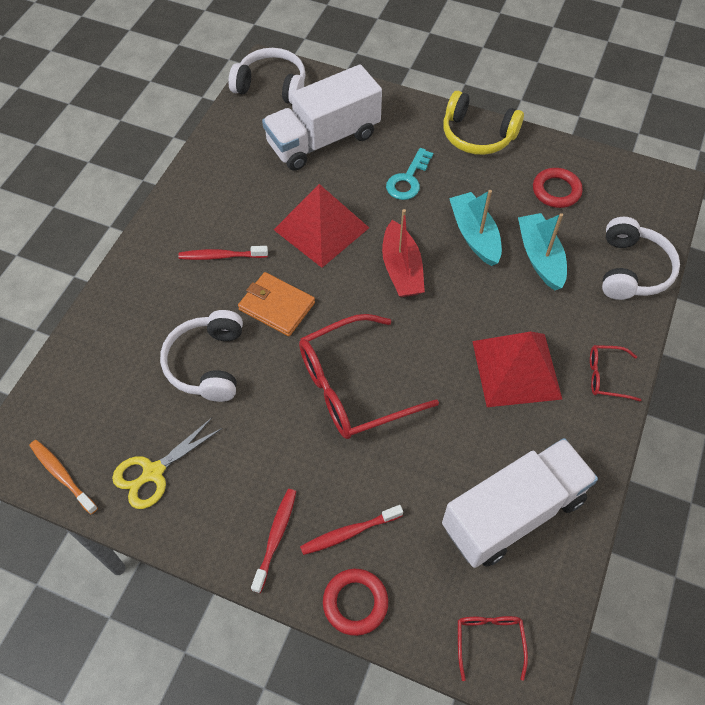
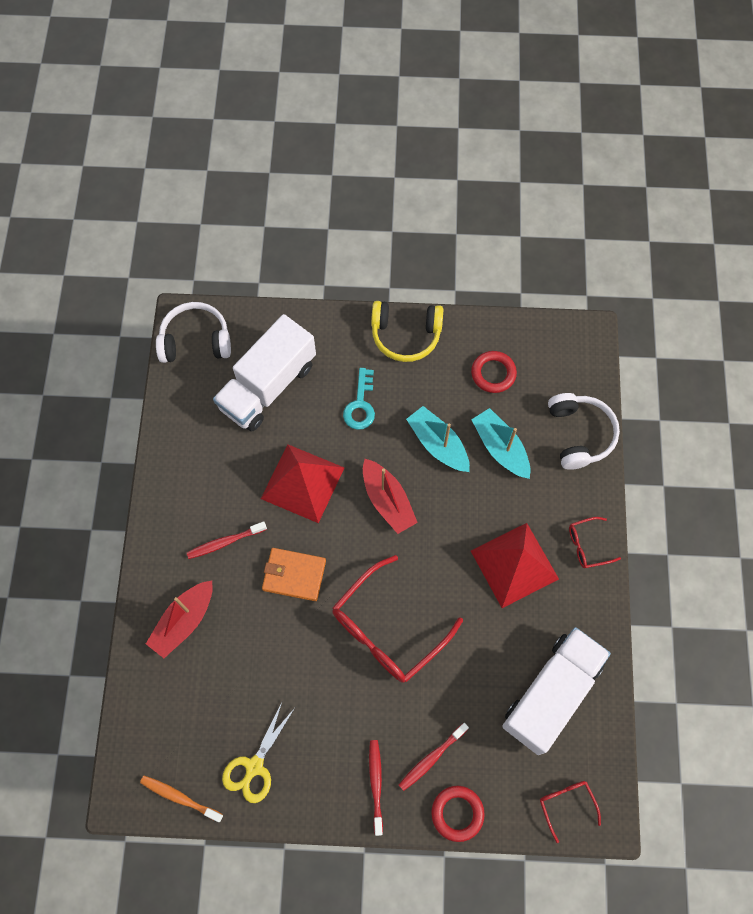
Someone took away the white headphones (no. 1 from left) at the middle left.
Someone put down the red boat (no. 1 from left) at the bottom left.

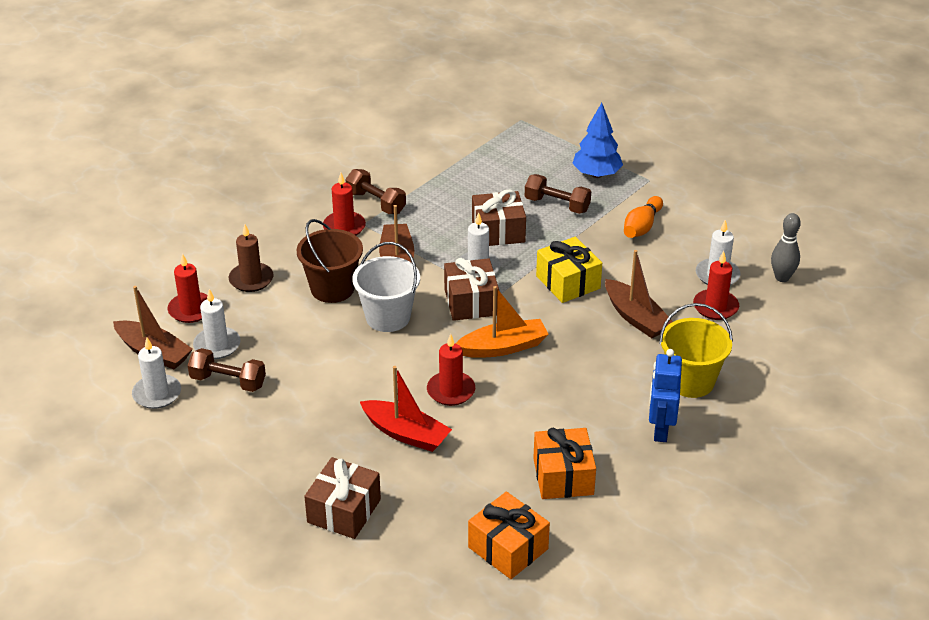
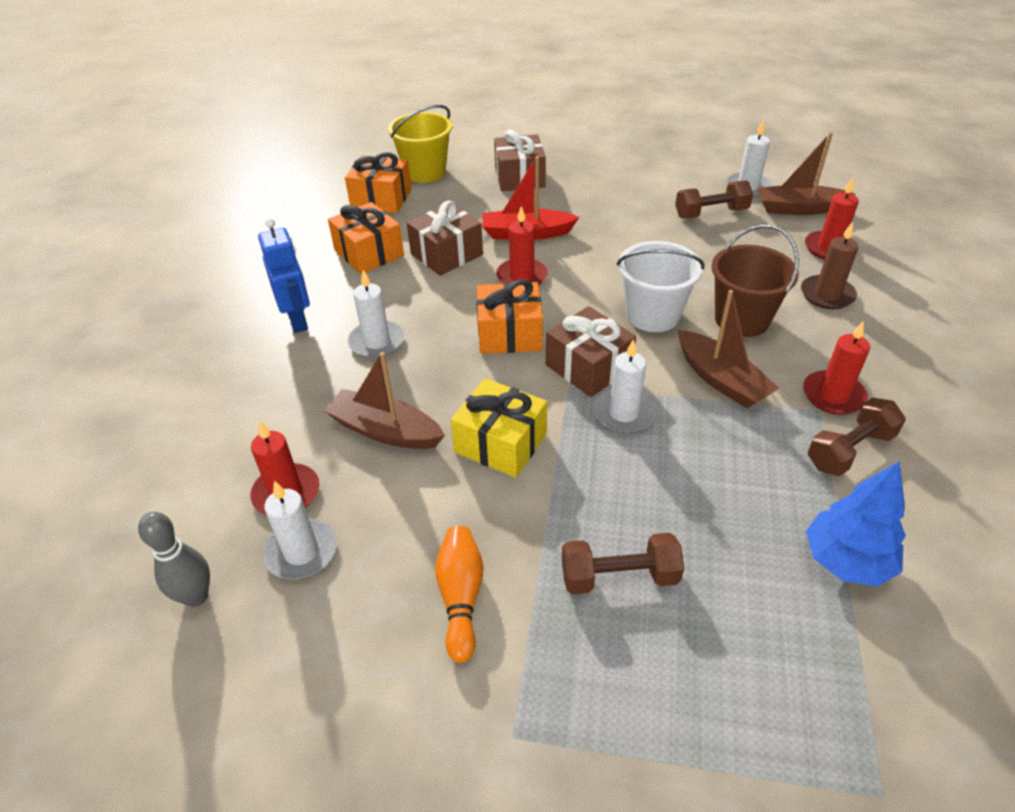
Someone carried the white candle (no. 2 from left) from the middle left to the centre.
Someone carried the brown gift (no. 3 from left in the first image) from the centre to the top centre.
Someone carried the blue tree from the top centre to the middle right.
Someone carried the yellow bucket from the middle right to the top centre.
Someone swapped the orange boat at the centre for the orange gift (no. 3 from left) at the centre.
Someone rotated the brown dumbbell (no. 2 from left in the first image) at the top centre by 45 degrees counterclockwise.

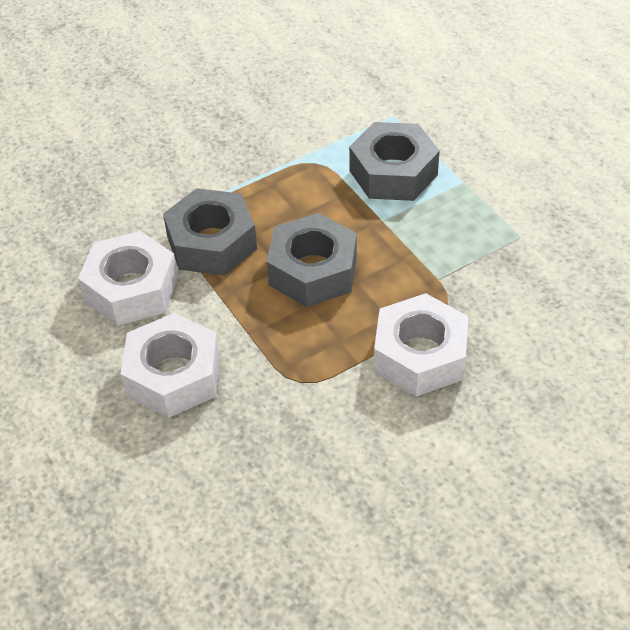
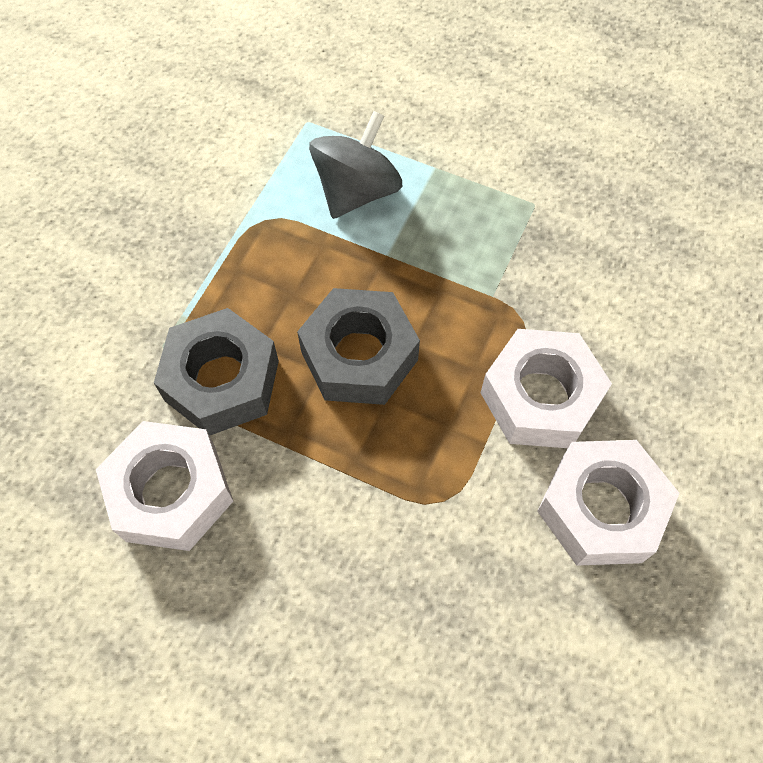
Someone carried the white nut (no. 2 from left in the first image) from the middle left to the middle right.
Someone swapped the grey nut (no. 3 from left) at the top centre for the grey spinning top at the top centre.

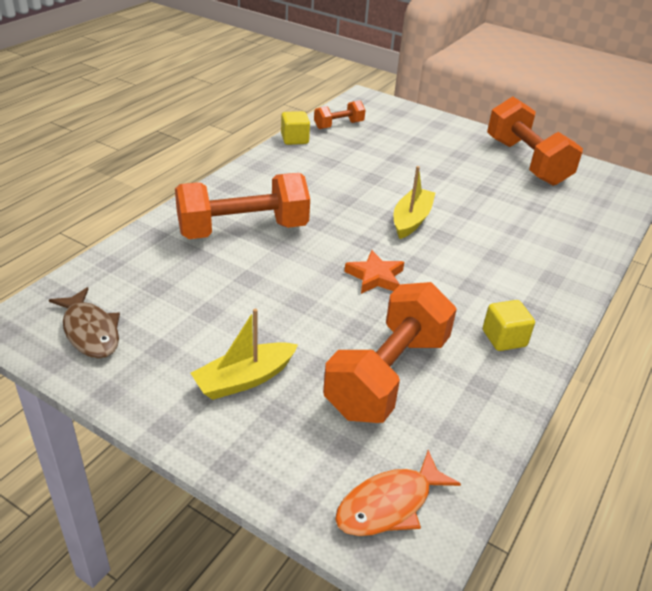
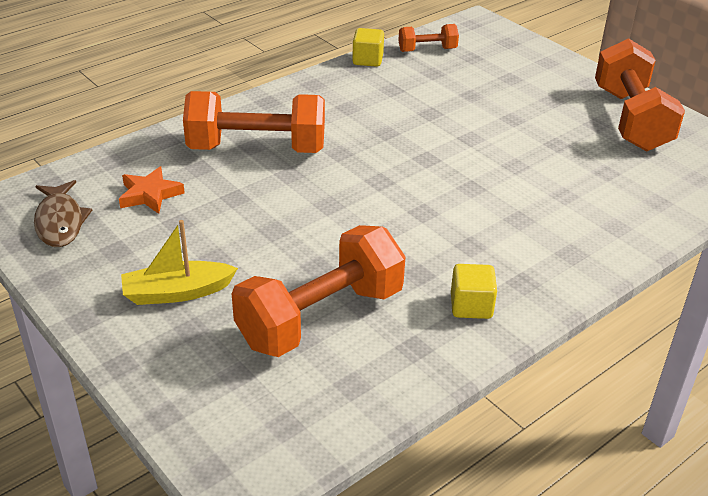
Someone took away the orange fish at the bottom centre.
Someone took away the yellow boat (no. 2 from left) at the centre.
Someone carried the orange star from the centre to the middle left.

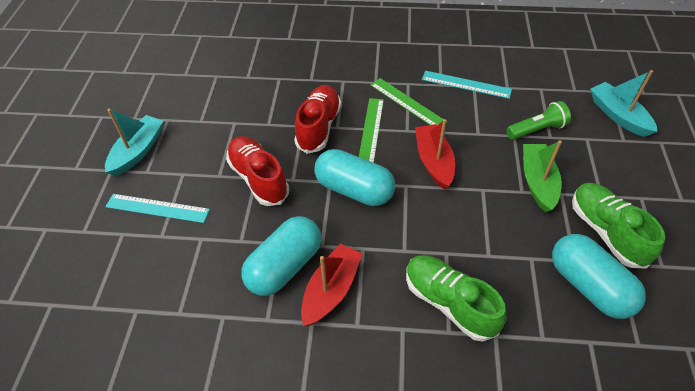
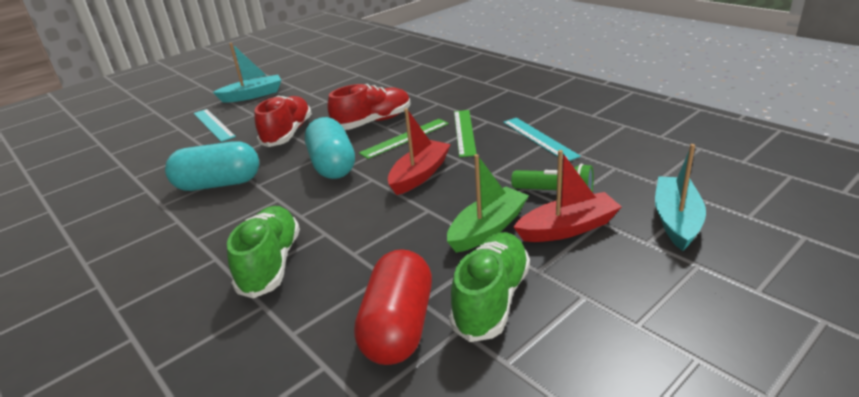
Someone carried the red boat (no. 1 from left in the first image) from the bottom centre to the centre.
Someone repainted the turquoise capsule (no. 3 from left) at the bottom right, which became the red capsule at the bottom centre.

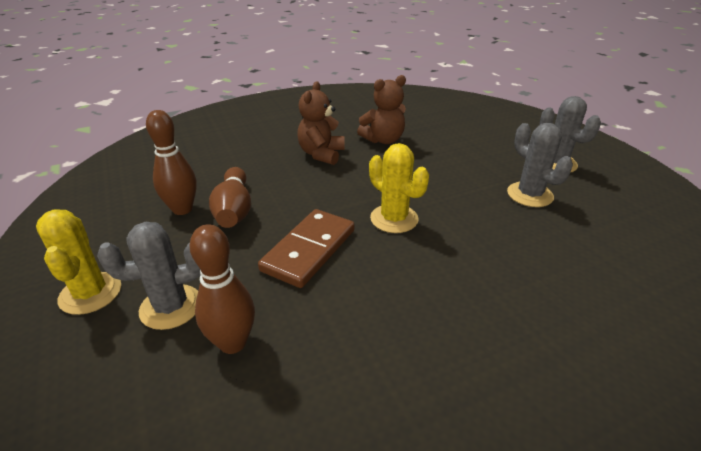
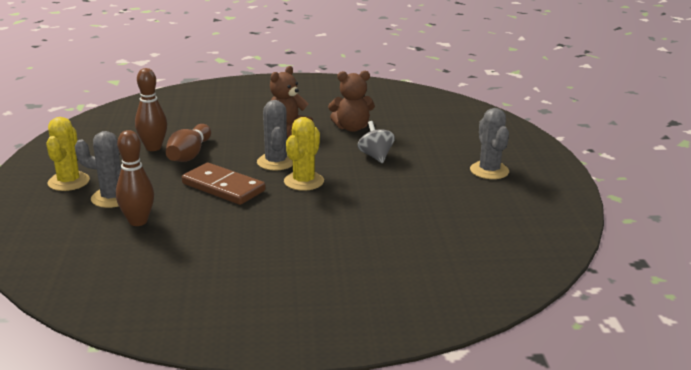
Someone put down the grey spinning top at the centre.
Someone carried the grey cactus (no. 2 from left) from the middle right to the centre.
Someone rotated the brown domino at the centre by 75 degrees clockwise.
Someone rotated the yellow cactus (no. 2 from left) at the centre by 45 degrees clockwise.

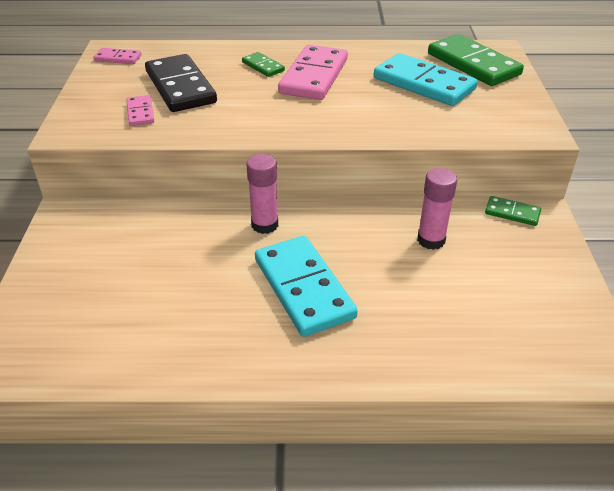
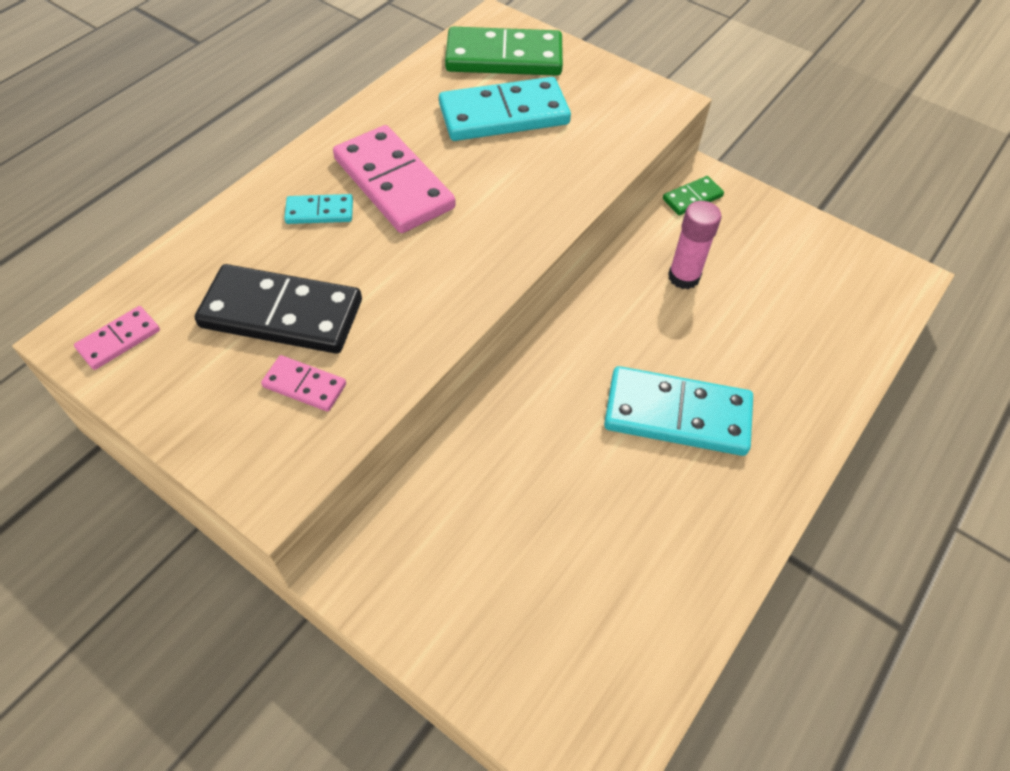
Someone took away the pink glue stick (no. 1 from left) at the centre.
Someone repainted the green domino (no. 1 from left) at the top centre, which became the turquoise domino (no. 1 from left) at the top left.

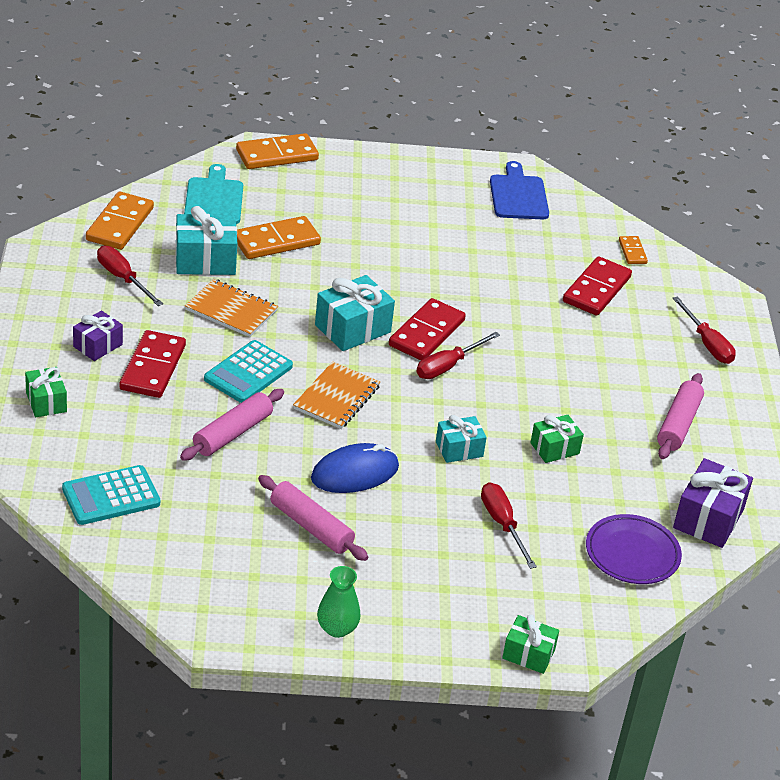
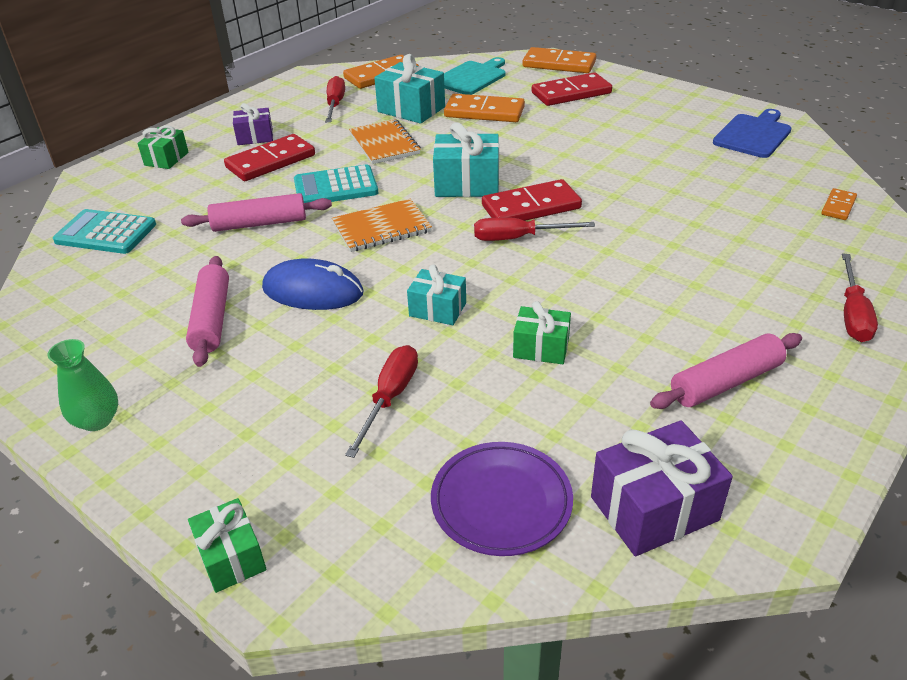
Someone carried the red domino (no. 3 from left) from the middle right to the top centre.

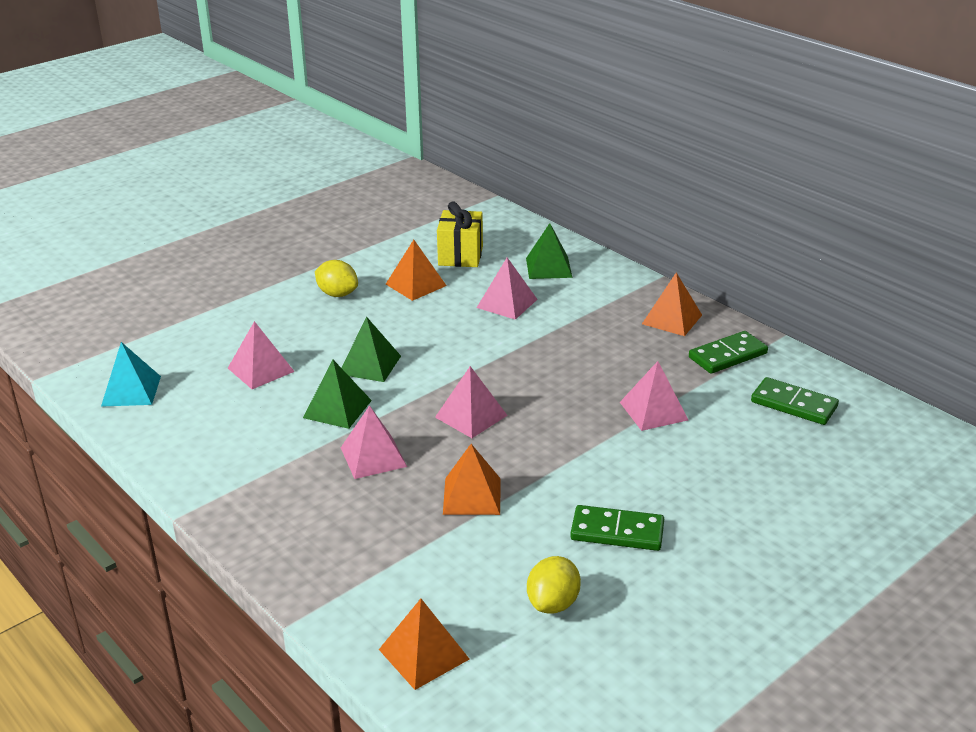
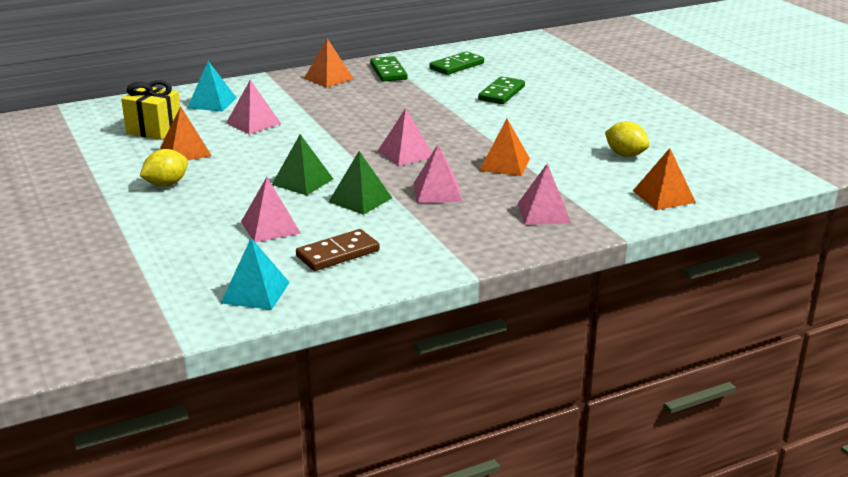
Someone put down the brown domino at the centre.
Someone carried the green domino (no. 1 from left in the first image) from the bottom centre to the top centre.
Someone carried the pink pyramid (no. 5 from left) from the middle right to the centre.
Someone repainted the green pyramid (no. 3 from left) at the centre, which became the turquoise pyramid (no. 1 from left) at the top left.

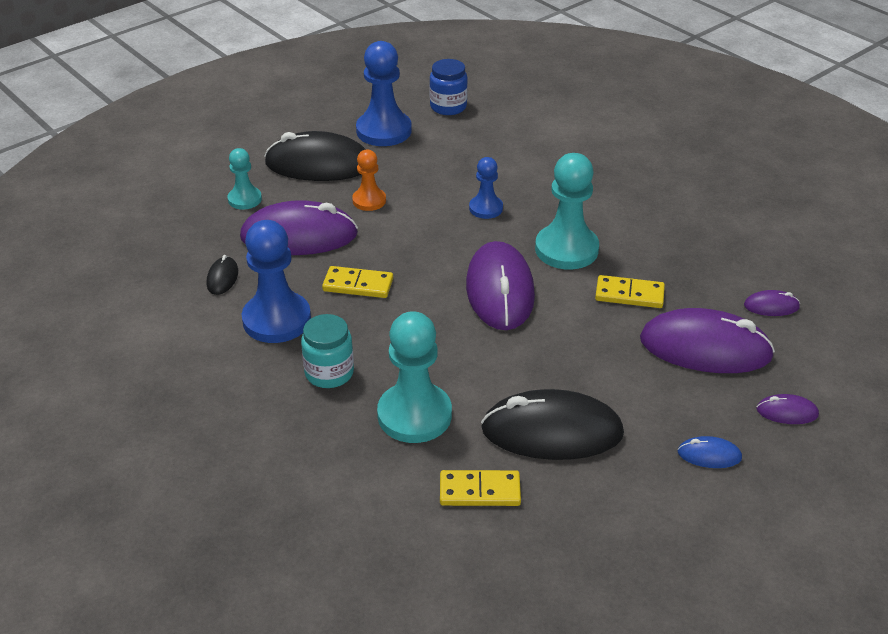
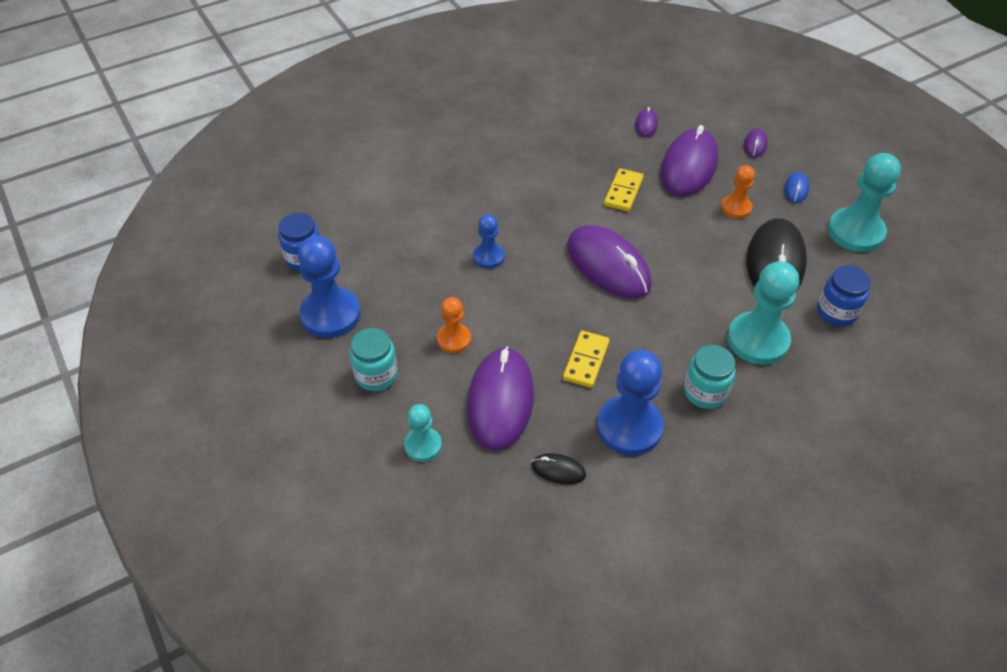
Someone put down the orange pawn (no. 2 from left) at the top right.
Someone carried the turquoise pawn (no. 3 from left) from the top centre to the top right.
Someone swapped the black mouse (no. 2 from left) at the top centre for the turquoise jar (no. 1 from left) at the centre.
Someone swapped the yellow domino (no. 2 from left) at the bottom centre for the blue jar (no. 2 from left) at the middle right.
Someone rotated the purple mouse (no. 2 from left) at the centre by 45 degrees clockwise.

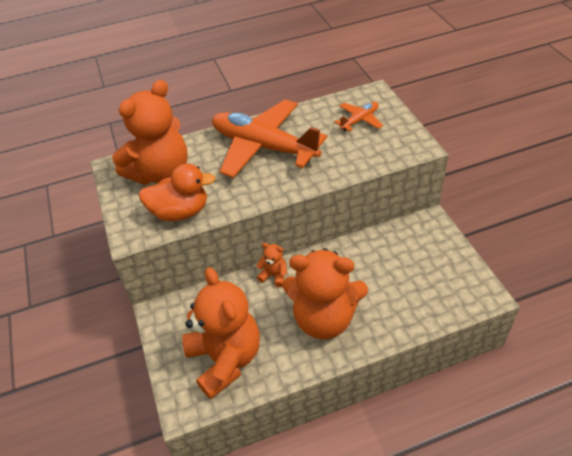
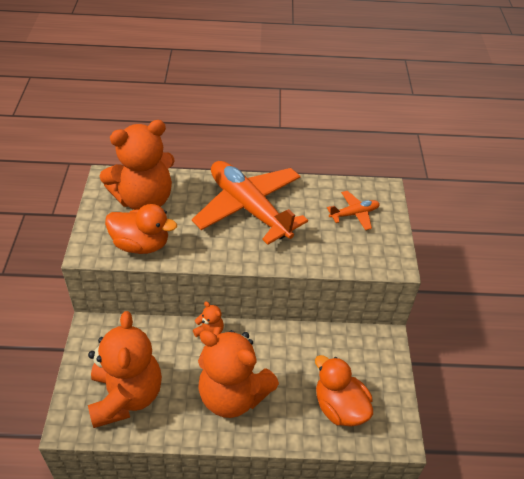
Someone put down the orange duck (no. 2 from left) at the bottom centre.

